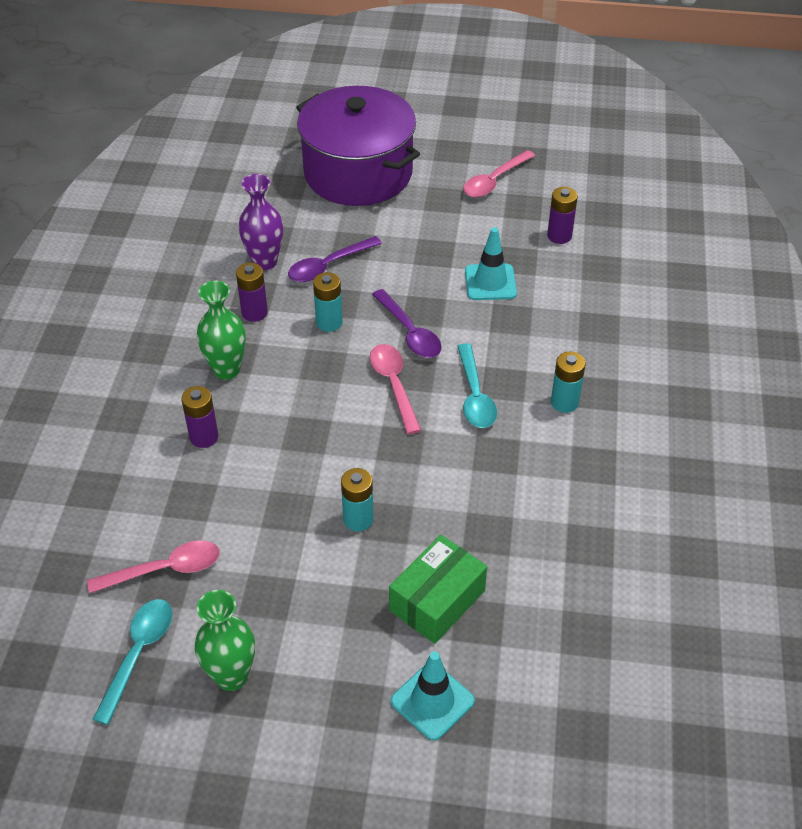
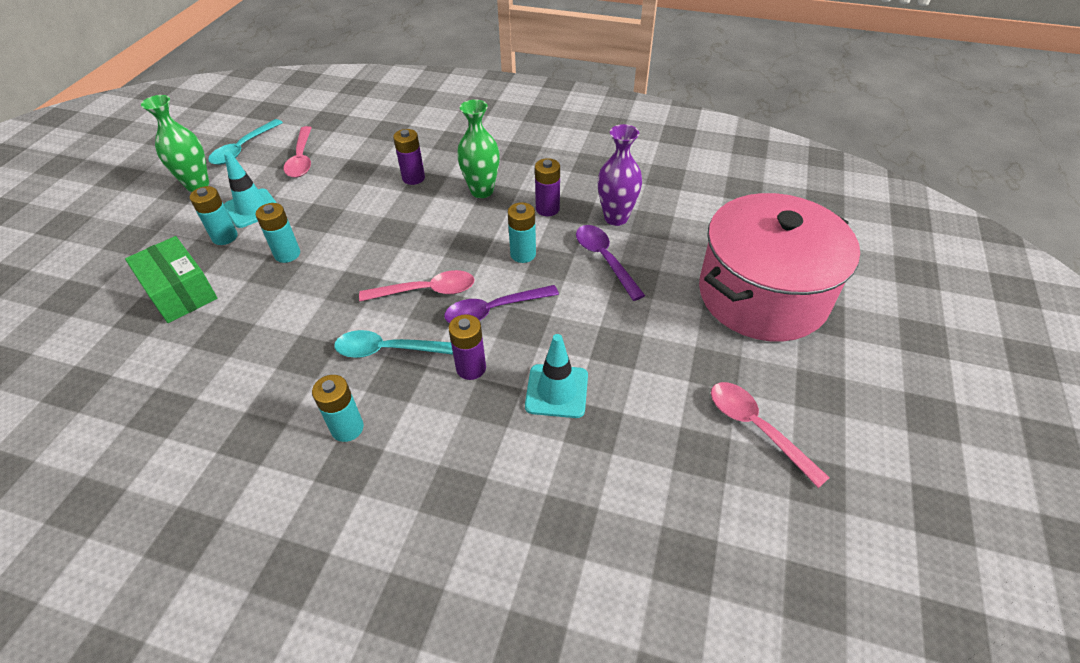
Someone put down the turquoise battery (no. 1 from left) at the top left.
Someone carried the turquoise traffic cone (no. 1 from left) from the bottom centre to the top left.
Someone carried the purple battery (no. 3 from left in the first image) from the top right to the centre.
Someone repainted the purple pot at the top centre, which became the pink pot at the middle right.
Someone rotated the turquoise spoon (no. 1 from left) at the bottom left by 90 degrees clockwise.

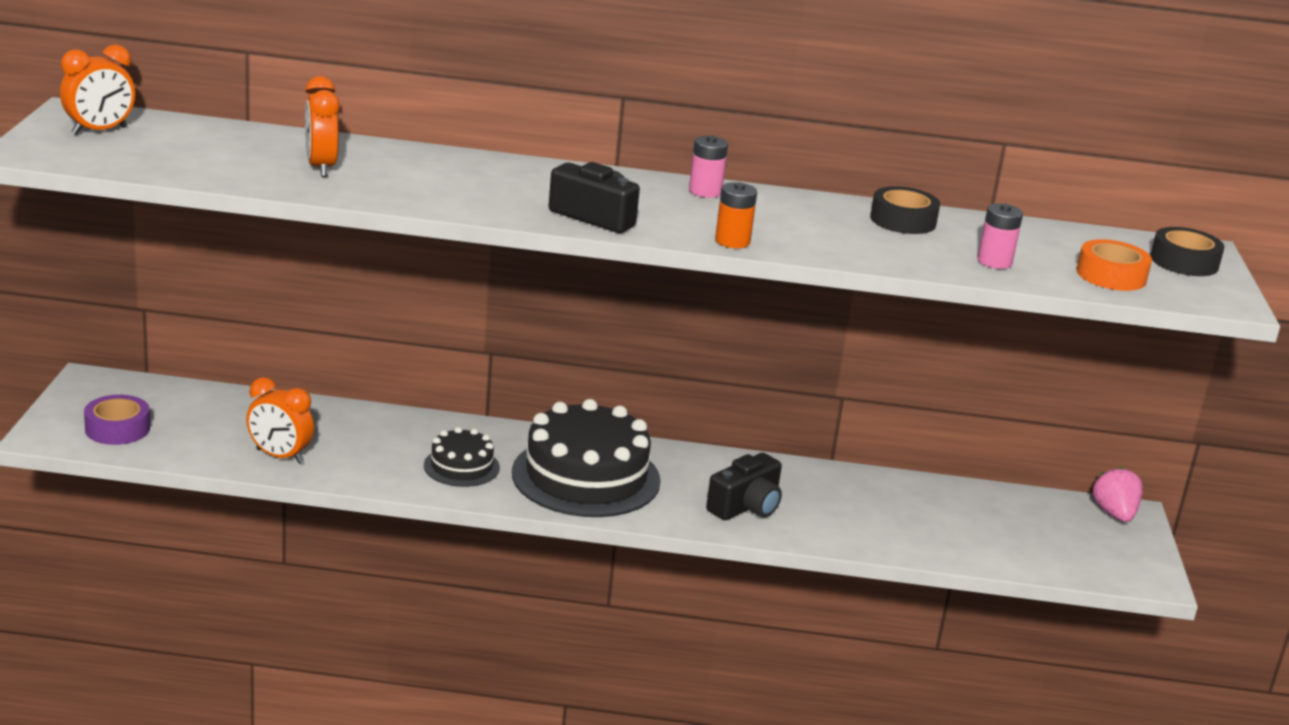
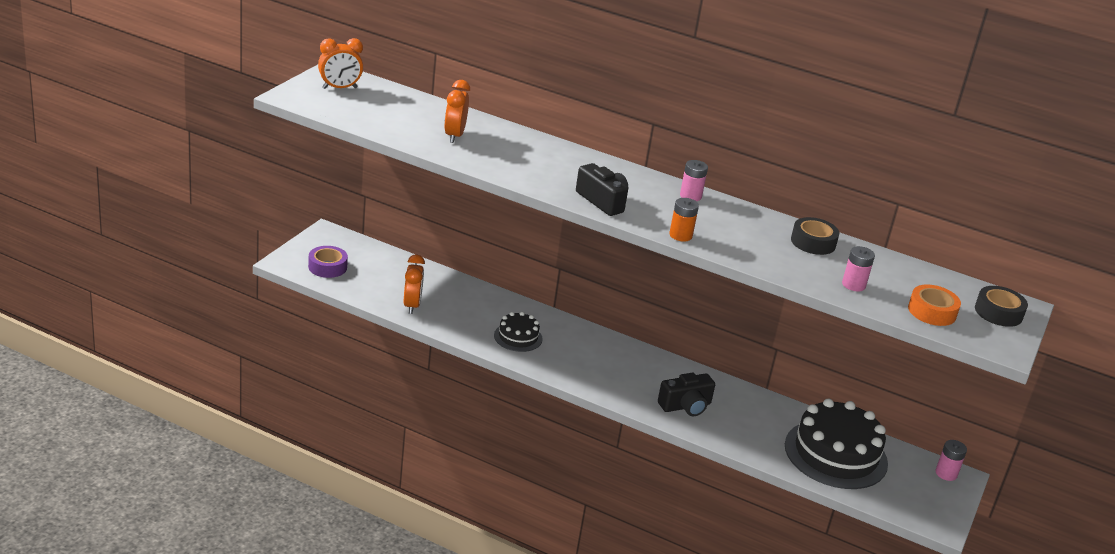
Someone carried the black cake (no. 2 from left) from the centre to the bottom right.
Someone swapped the pink strawberry at the bottom right for the pink battery (no. 3 from left) at the bottom right.
Someone rotated the orange clock (no. 2 from left) at the middle left by 135 degrees counterclockwise.

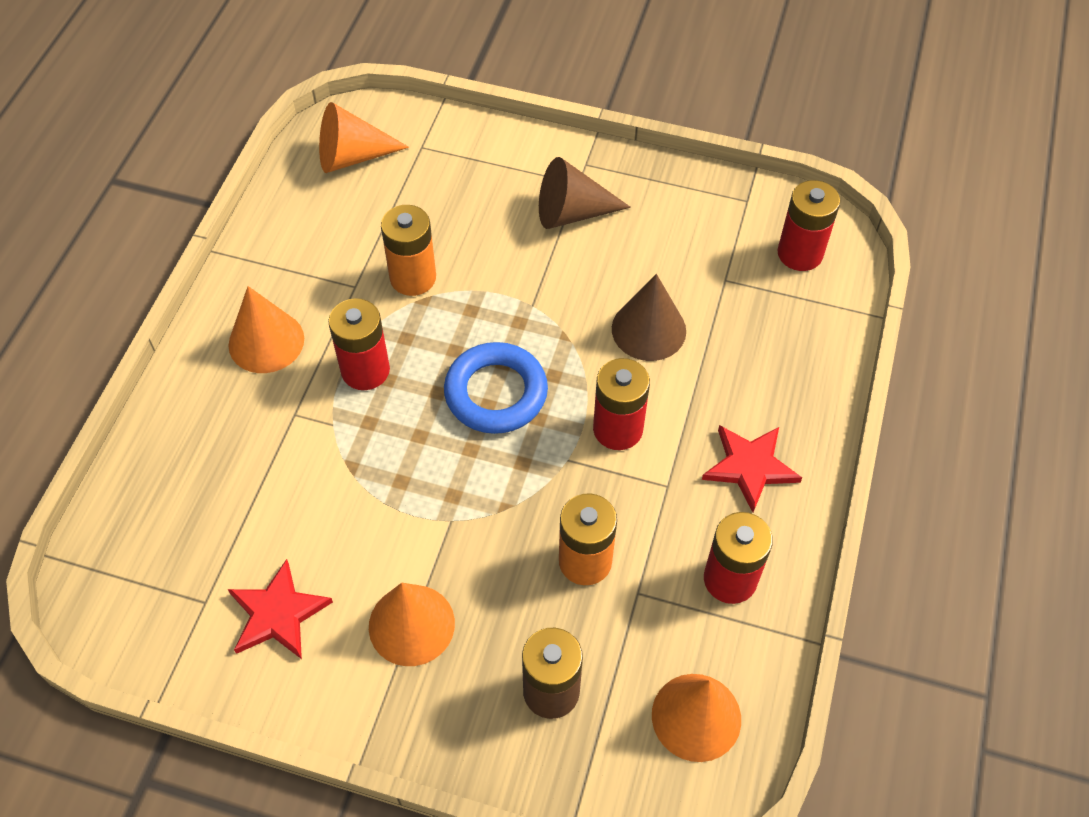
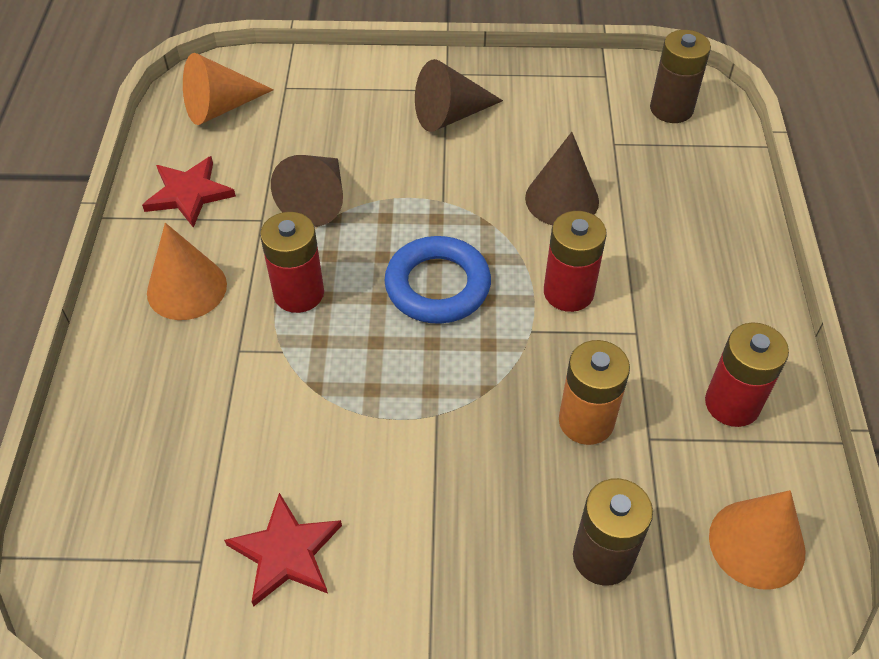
Someone took away the orange cone (no. 3 from left) at the bottom centre.
Someone carried the red star (no. 2 from left in the first image) from the middle right to the top left.
Someone swapped the orange battery (no. 1 from left) at the top centre for the brown cone (no. 1 from left) at the top centre.
Someone repainted the red battery (no. 4 from left) at the top right, which became the brown battery (no. 2 from left) at the top right.

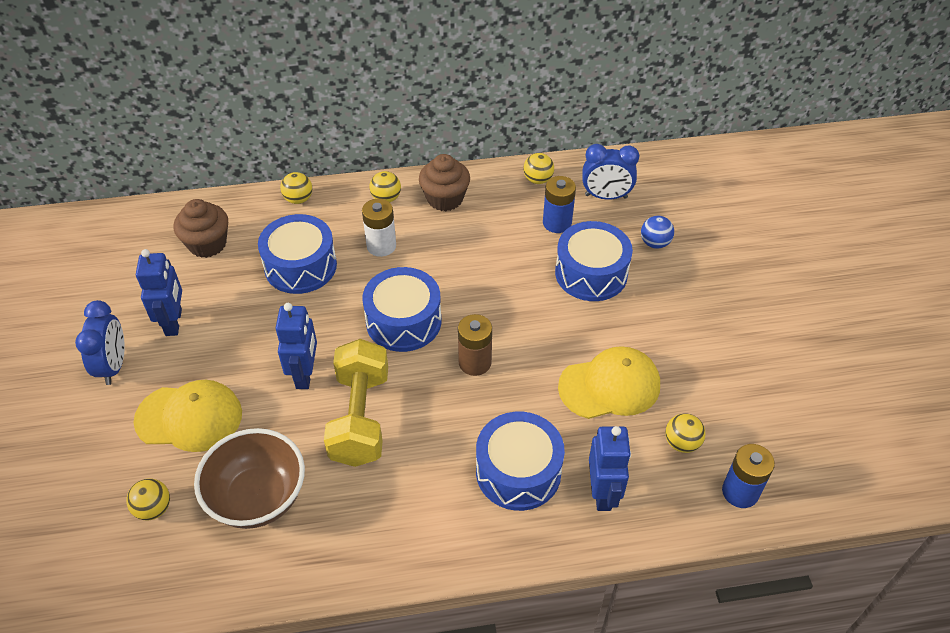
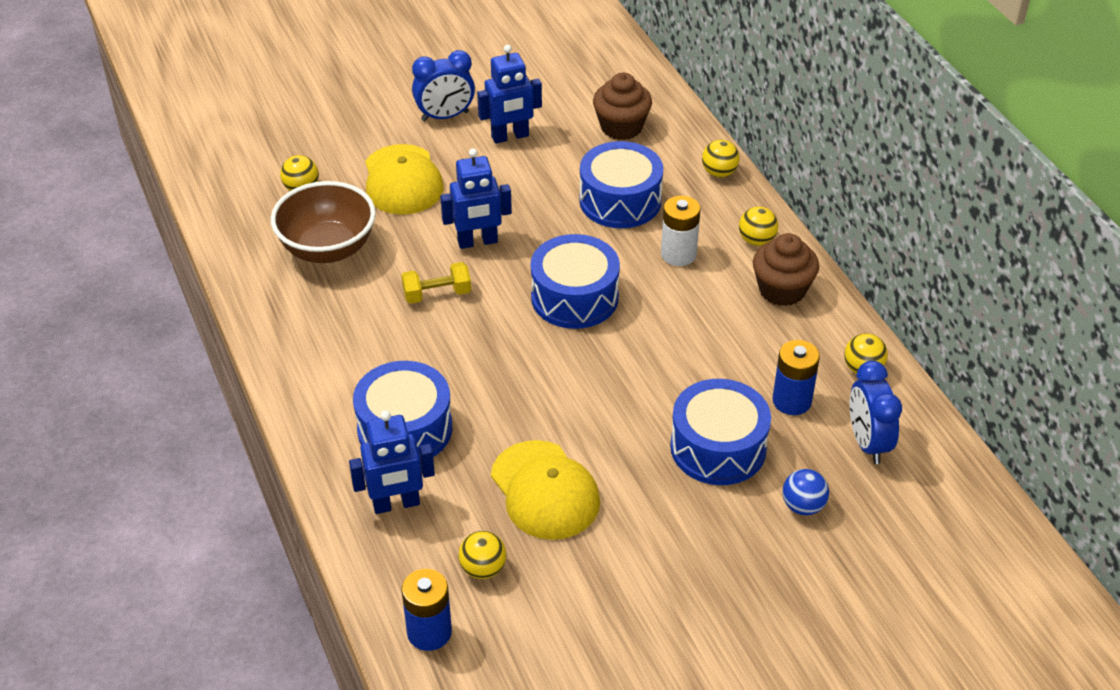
Someone took away the brown battery at the centre.
Someone scaled the yellow dumbbell at the centre by 0.52.

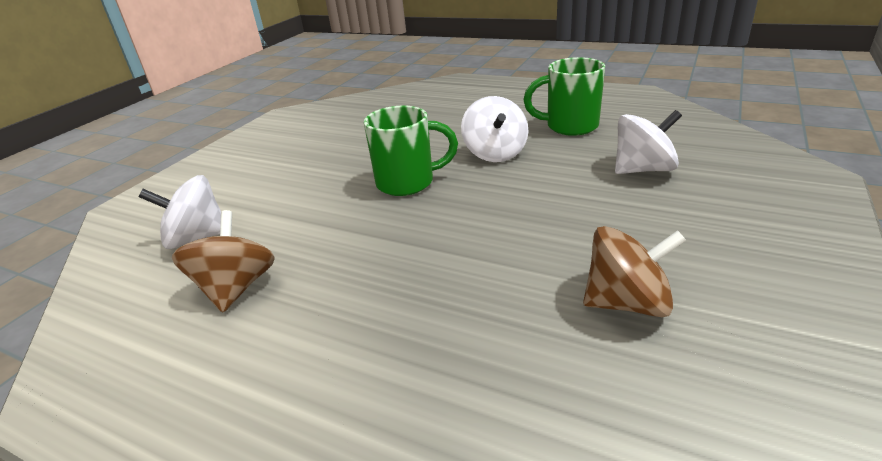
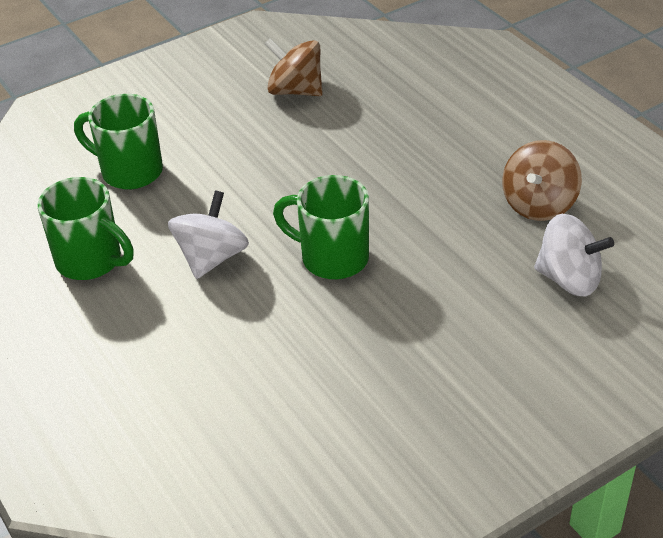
Someone swapped the white spinning top (no. 3 from left) at the top right for the green mug (no. 2 from left) at the top left.

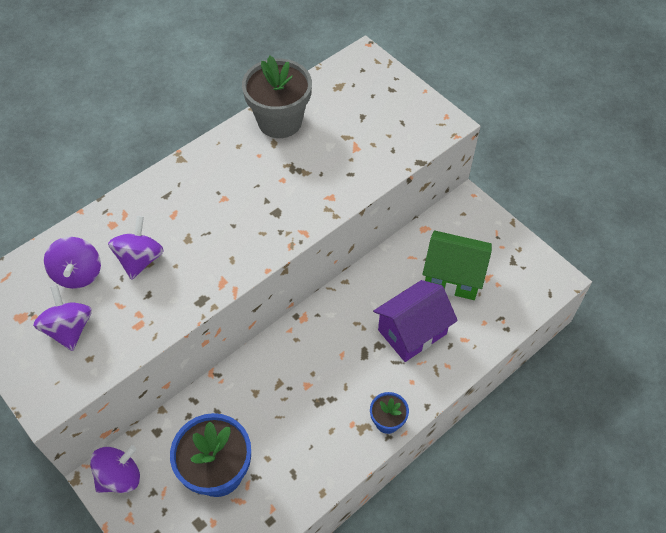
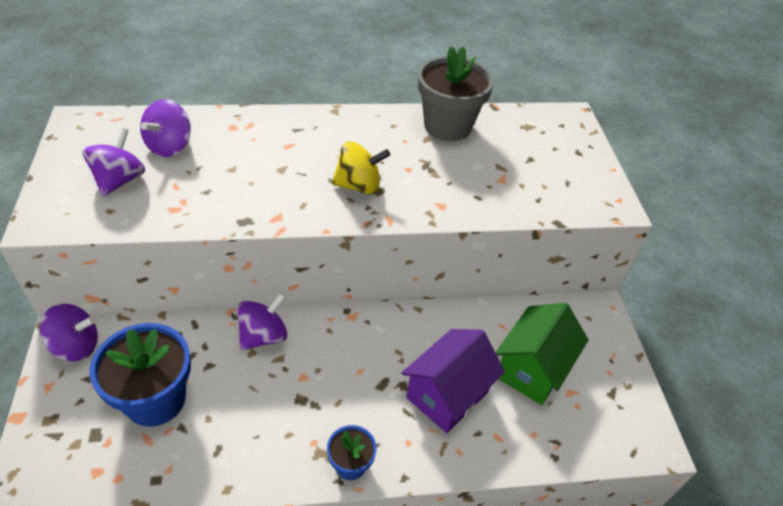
Someone put down the yellow spinning top at the top centre.
Someone carried the purple spinning top (no. 4 from left) from the middle left to the centre.
Someone rotated the purple house at the centre by 45 degrees counterclockwise.
Someone rotated the green house at the middle right by 75 degrees clockwise.

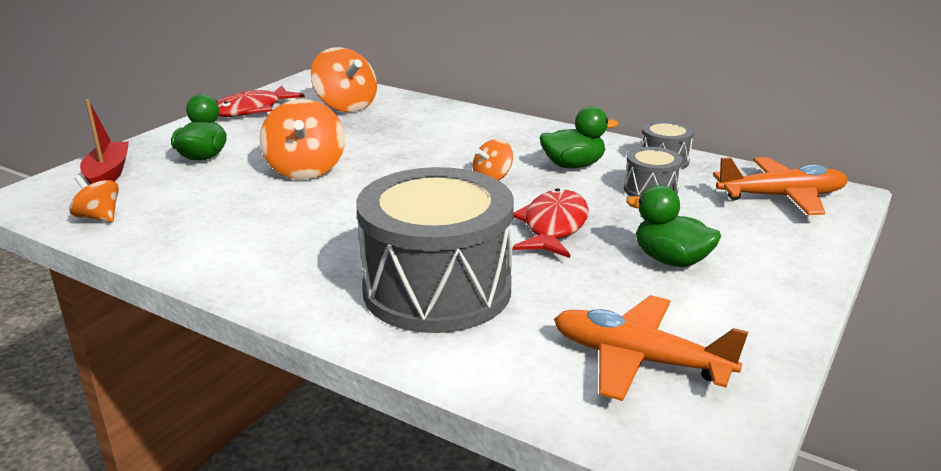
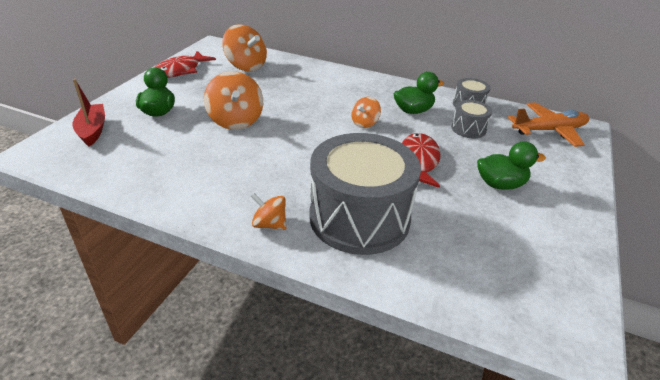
Someone took away the orange plane (no. 1 from left) at the bottom right.
Someone carried the orange spinning top (no. 1 from left in the first image) from the middle left to the centre.
Someone rotated the green duck (no. 3 from left) at the middle right by 150 degrees clockwise.

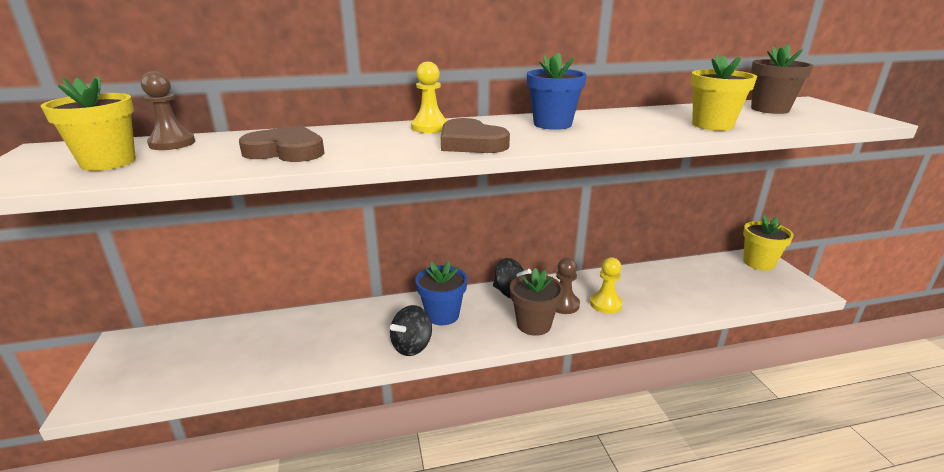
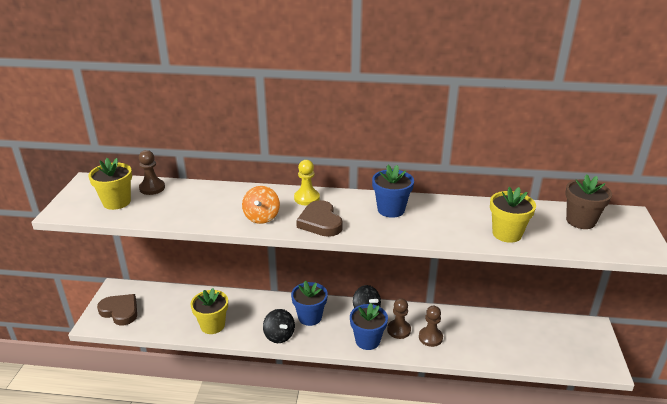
Someone put down the orange spinning top at the centre.
Someone carried the brown heart (no. 1 from left) from the top left to the bottom left.
Someone carried the yellow flower pot (no. 3 from left in the first image) from the middle right to the bottom left.
Someone repainted the brown flower pot (no. 1 from left) at the centre, which became the blue flower pot (no. 2 from left) at the bottom centre.
Someone repainted the yellow pawn (no. 2 from left) at the centre, which became the brown pawn (no. 3 from left) at the bottom centre.
Someone rotated the black spinning top (no. 1 from left) at the bottom centre by 90 degrees counterclockwise.

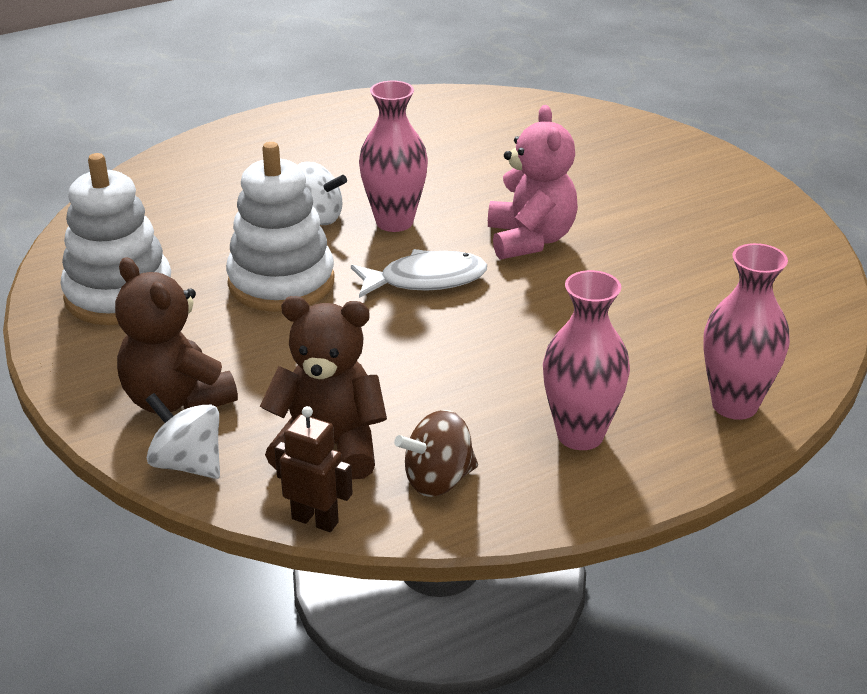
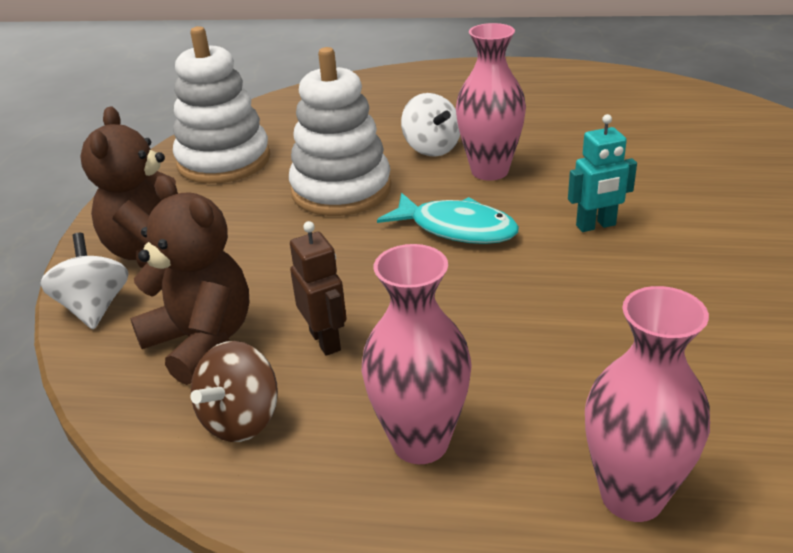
Someone carried the brown robot from the bottom centre to the centre.
Someone swapped the pink teddy bear at the top centre for the turquoise robot at the top right.
Someone repainted the white fish at the centre, which became the turquoise fish at the centre.
Someone rotated the brown spinning top at the centre by 75 degrees counterclockwise.

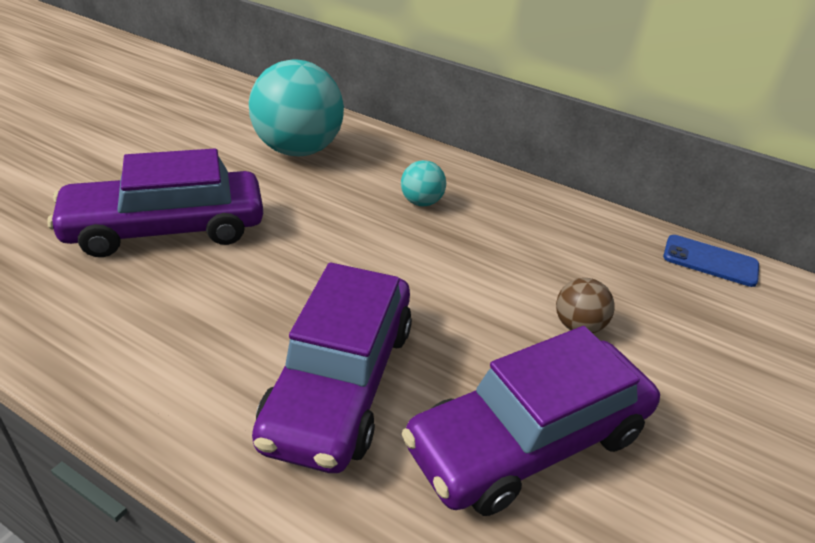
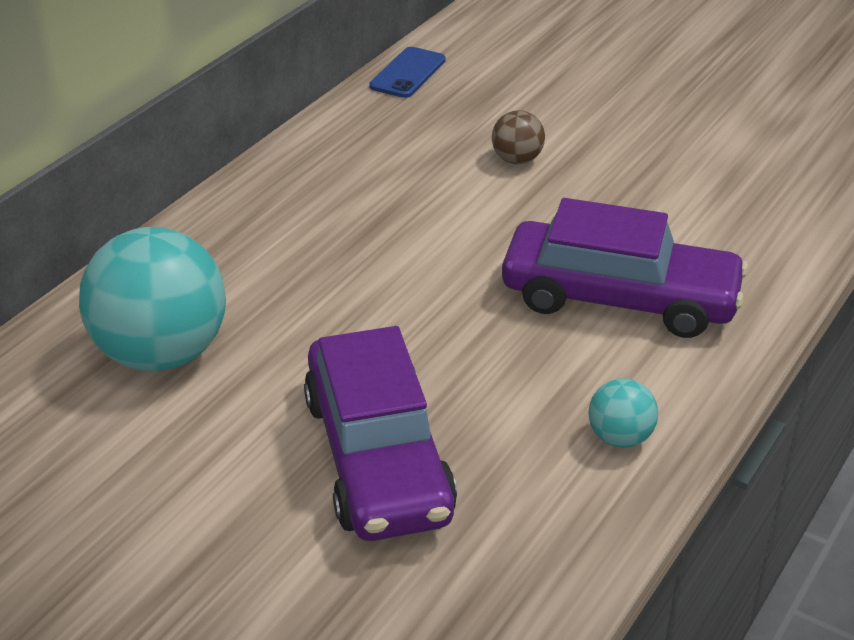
Someone took away the purple car (no. 3 from left) at the bottom centre.
Someone carried the turquoise ball (no. 2 from left) from the centre to the middle right.

